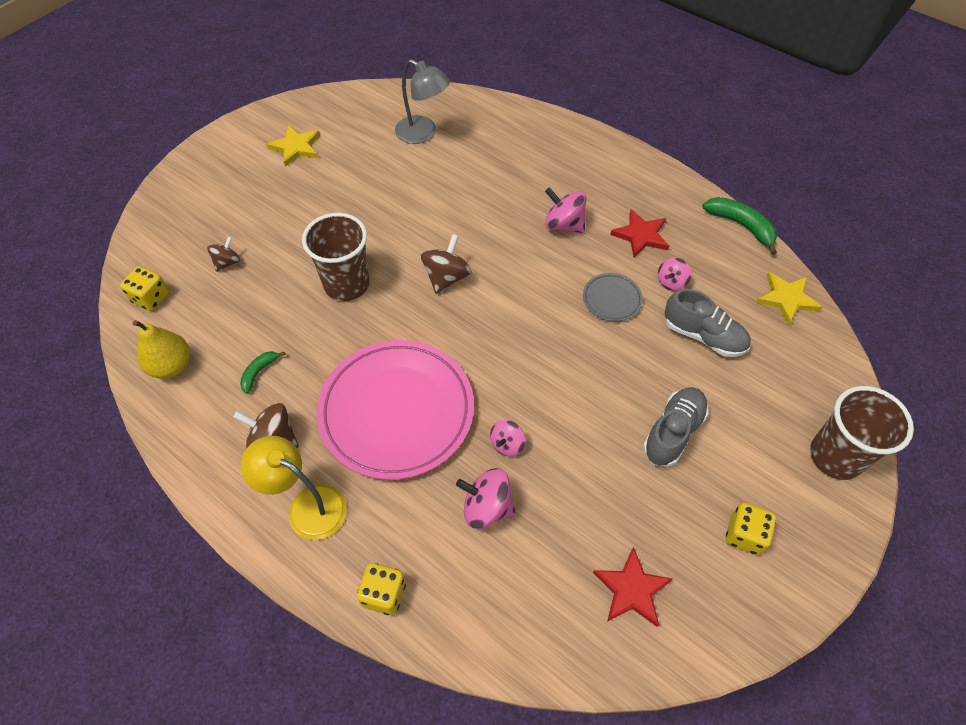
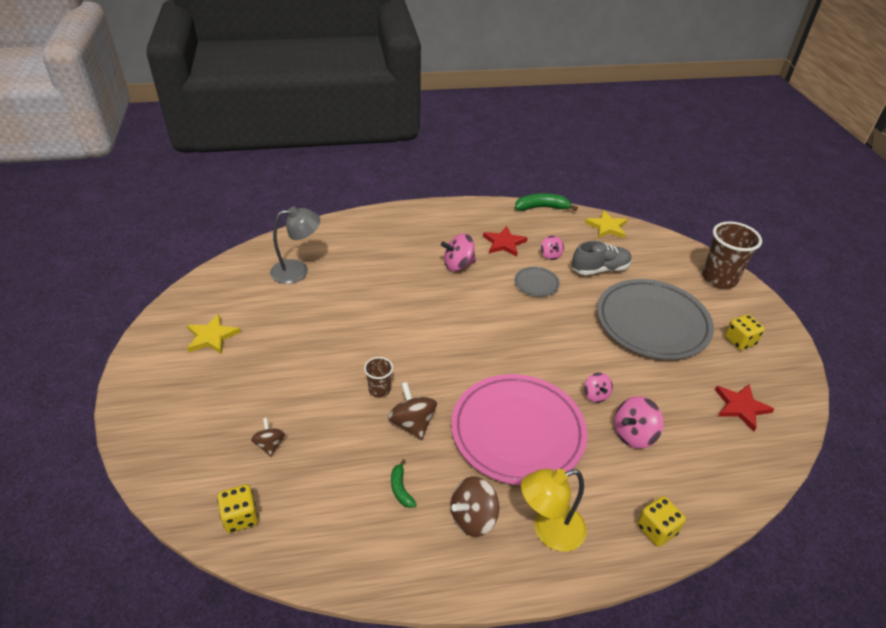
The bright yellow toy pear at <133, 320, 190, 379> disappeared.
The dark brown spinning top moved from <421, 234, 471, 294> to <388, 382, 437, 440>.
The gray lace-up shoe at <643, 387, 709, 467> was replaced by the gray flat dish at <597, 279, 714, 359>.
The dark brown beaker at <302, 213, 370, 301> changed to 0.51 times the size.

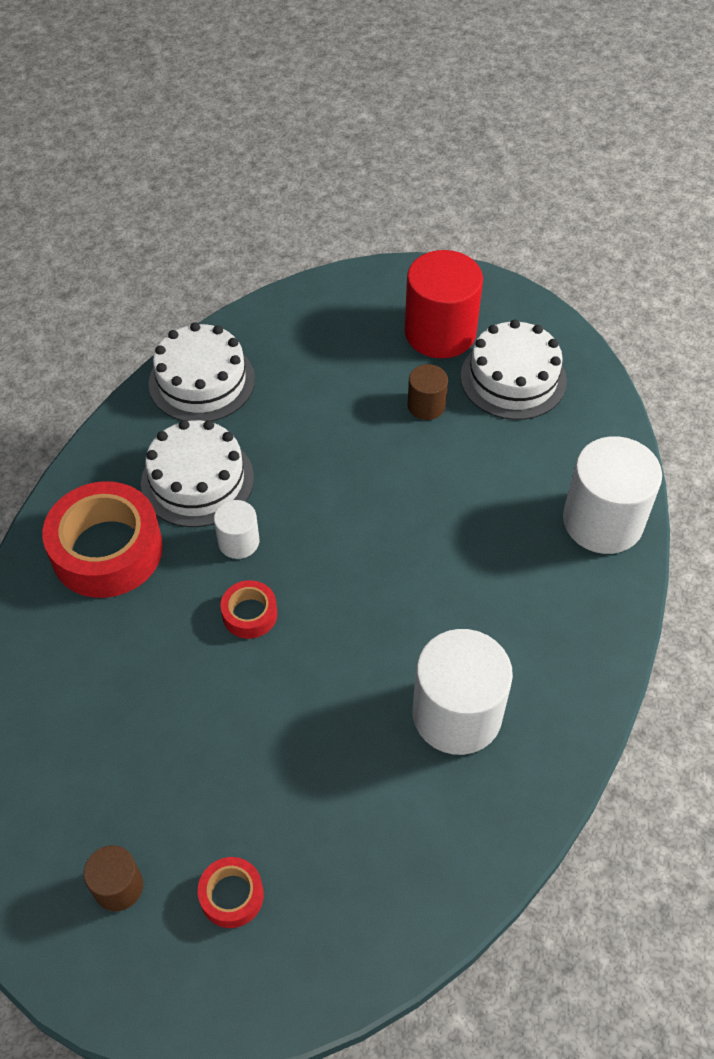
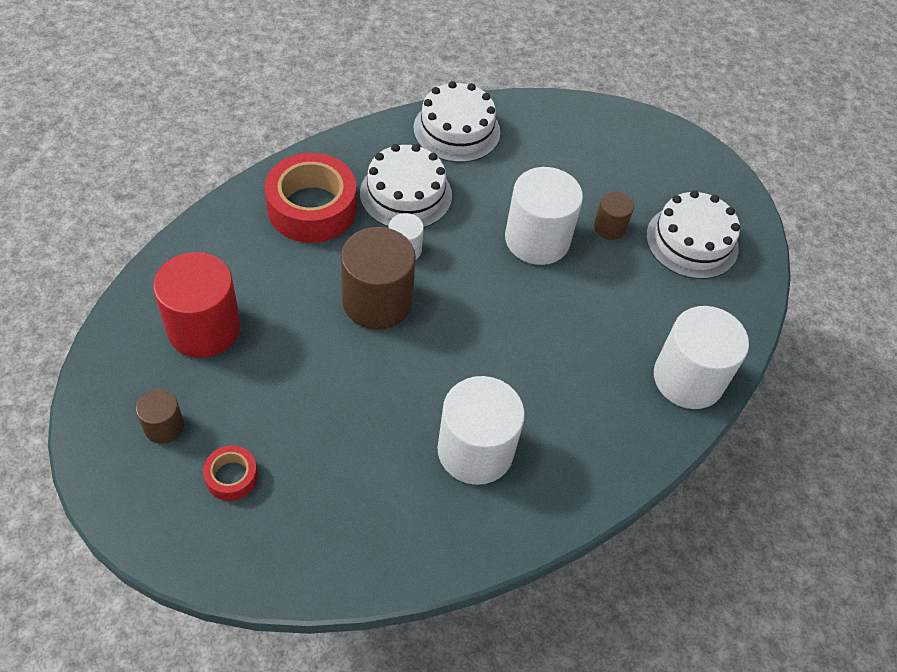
The snow-white solid cylinder at <505, 167, 583, 265> appeared.
The crimson solid cylinder moved from <404, 250, 483, 358> to <153, 252, 241, 358>.
The crimson roll of tape at <221, 580, 277, 639> was replaced by the dark brown solid cylinder at <341, 227, 416, 330>.

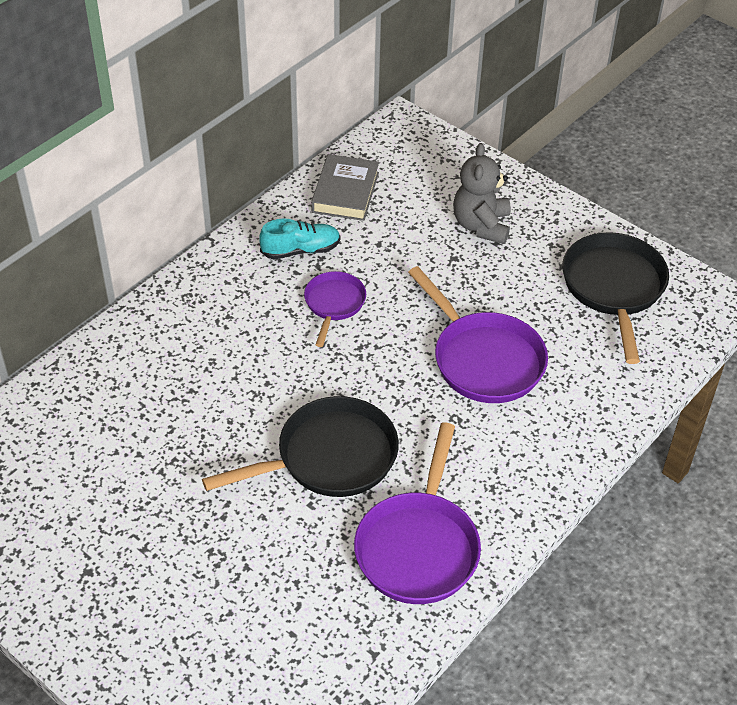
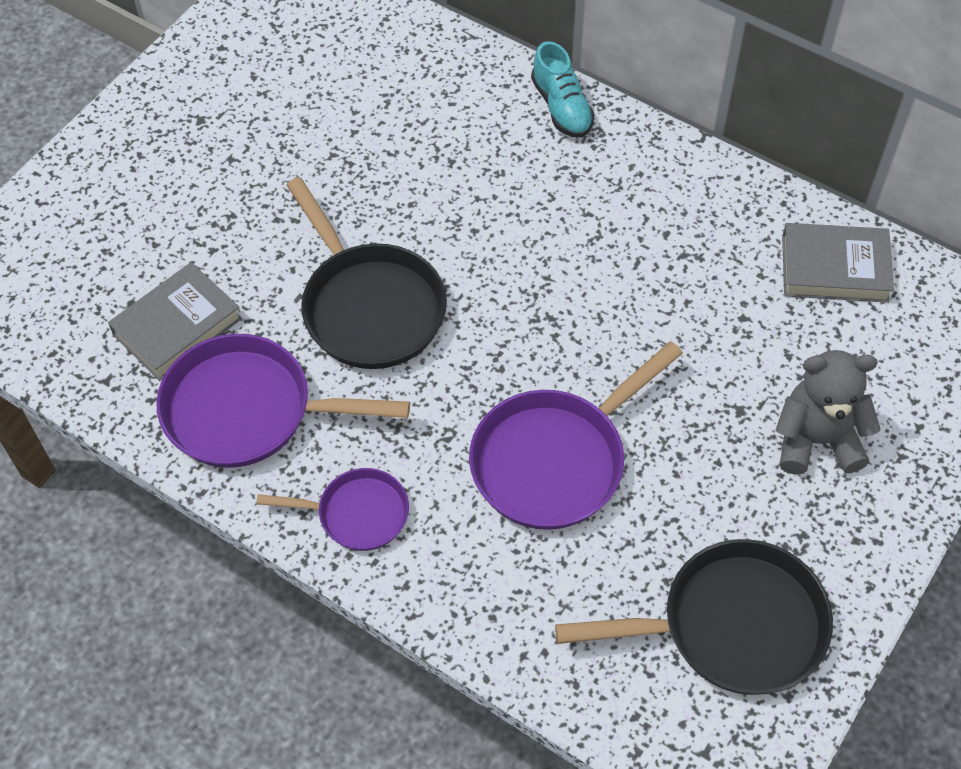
The gray hardback at <108, 262, 242, 381> appeared.
The aqua lace-up shoe moved from <259, 219, 340, 259> to <531, 41, 595, 138>.
The violet skillet moved from <304, 271, 366, 347> to <256, 468, 409, 551>.

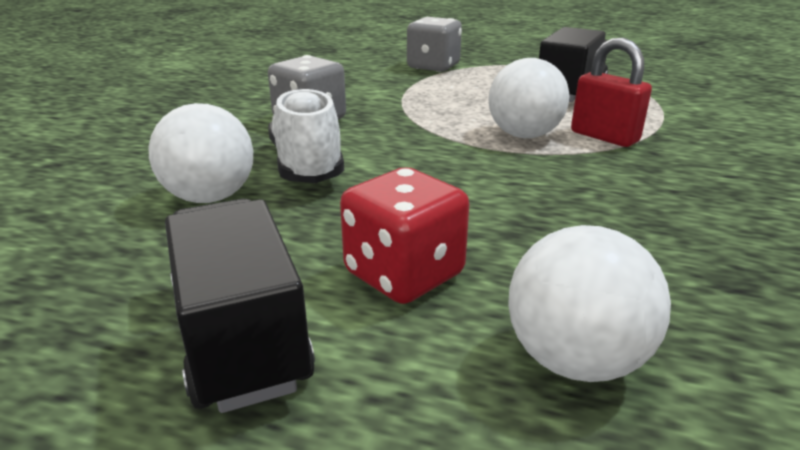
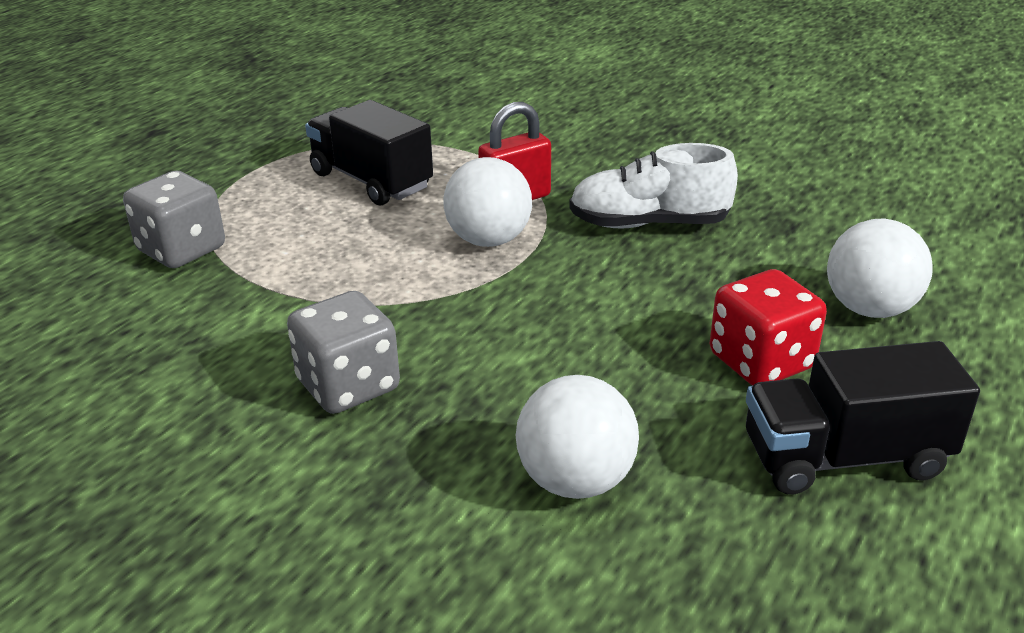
The snow-white lace-up shoe moved from <268, 87, 344, 183> to <569, 143, 738, 229>.

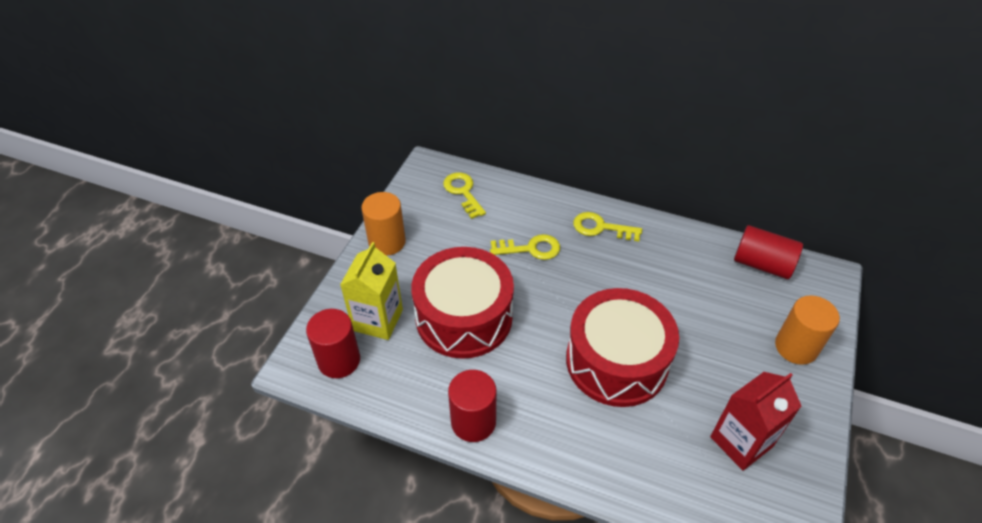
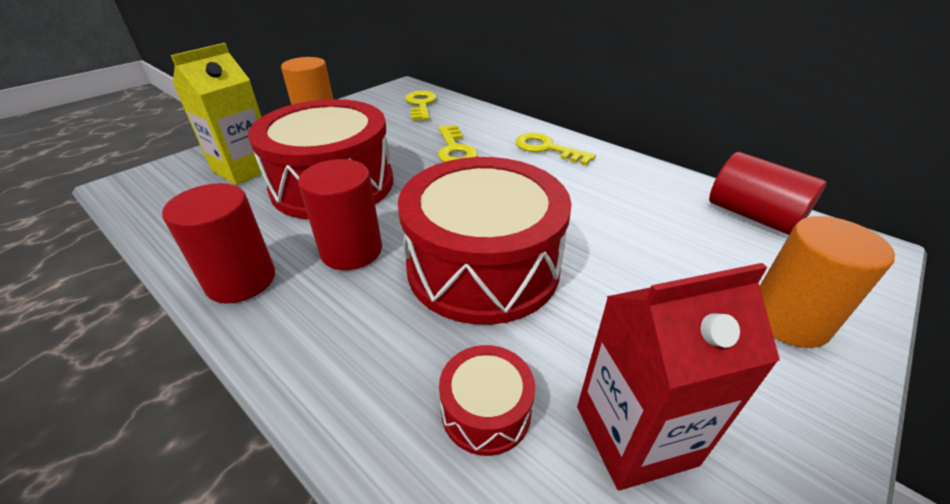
The crimson drum at <439, 345, 535, 456> appeared.
The crimson solid cylinder moved from <306, 309, 360, 378> to <298, 159, 382, 270>.
The bright yellow door key at <490, 234, 560, 260> turned 60 degrees clockwise.

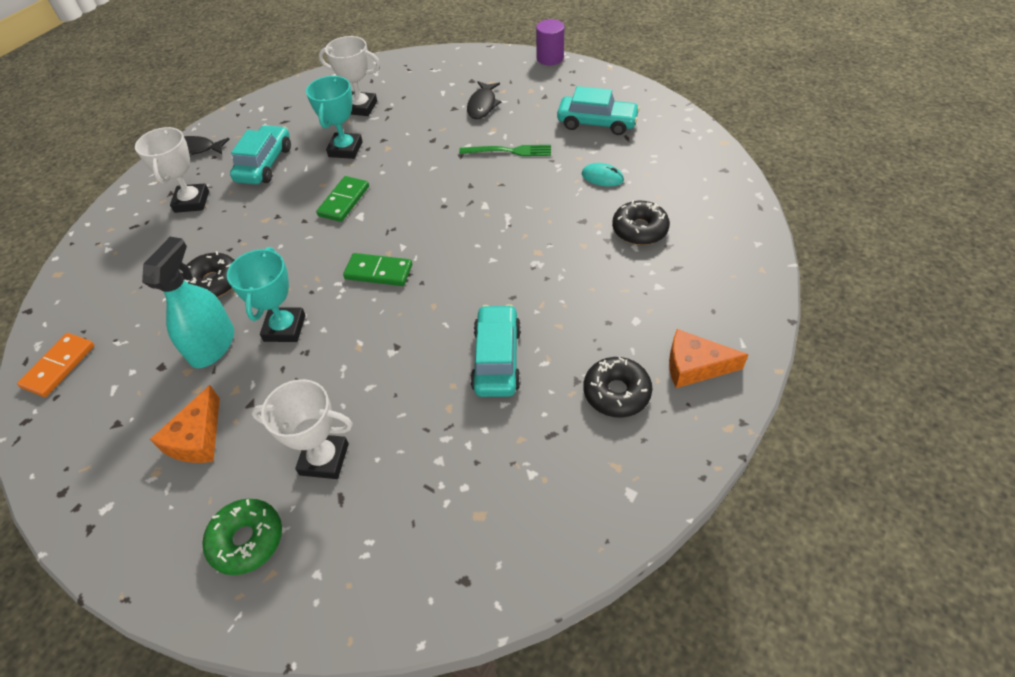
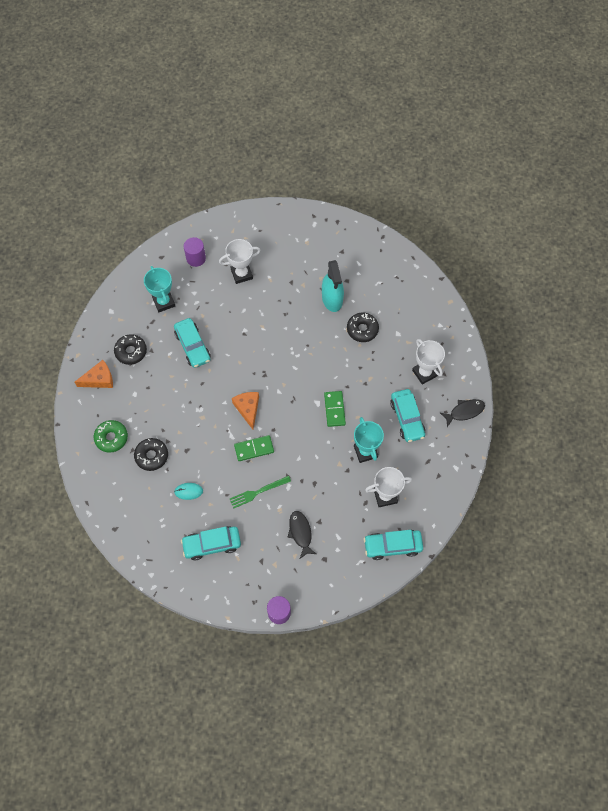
The bright orange domino at <17, 333, 94, 397> disappeared.
The violet solid cylinder at <184, 237, 206, 267> appeared.
The aqua car at <364, 530, 423, 560> appeared.
The bright orange piece of cheese moved from <150, 385, 220, 463> to <232, 392, 259, 429>.
The leaf-green donut moved from <203, 499, 282, 575> to <94, 420, 128, 453>.
The aqua trophy moved from <227, 247, 306, 342> to <144, 266, 175, 312>.
The leaf-green domino moved from <343, 253, 412, 286> to <234, 435, 274, 461>.

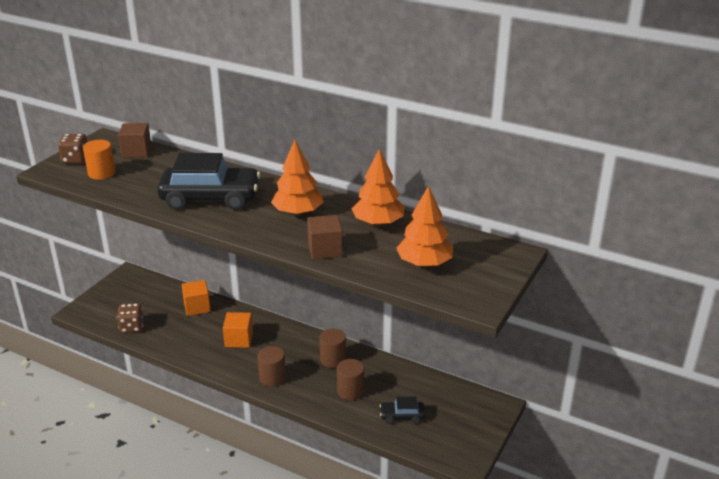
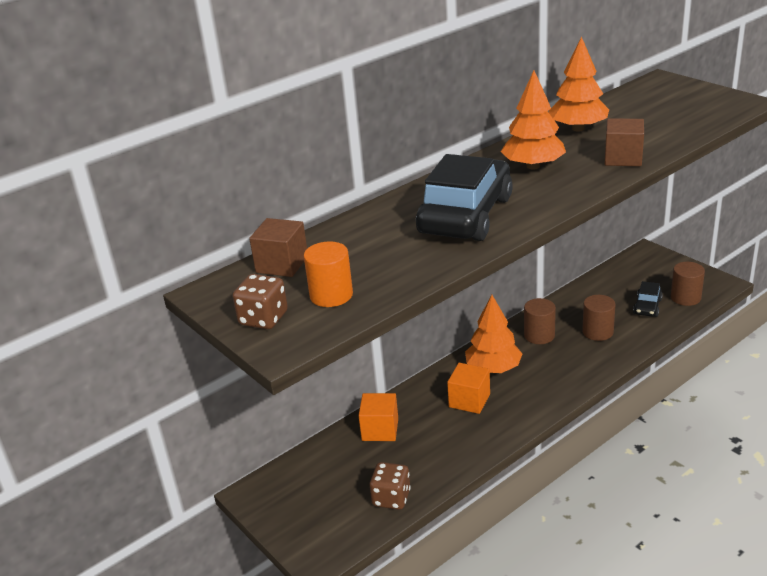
The dark brown solid cylinder moved from <257, 346, 286, 387> to <671, 262, 705, 306>.
The bright orange fir tree moved from <396, 185, 453, 267> to <465, 295, 522, 373>.

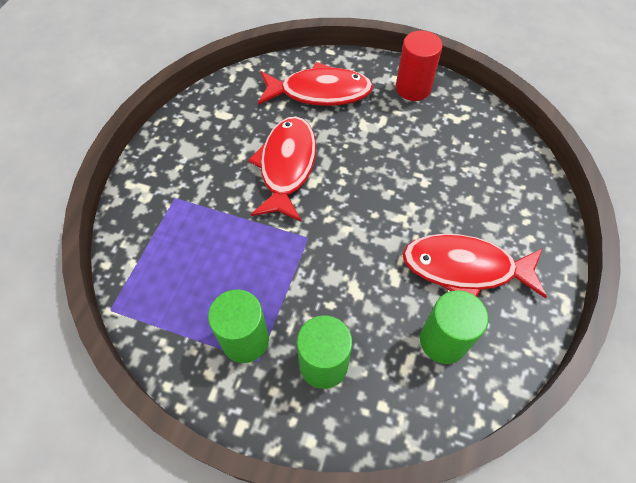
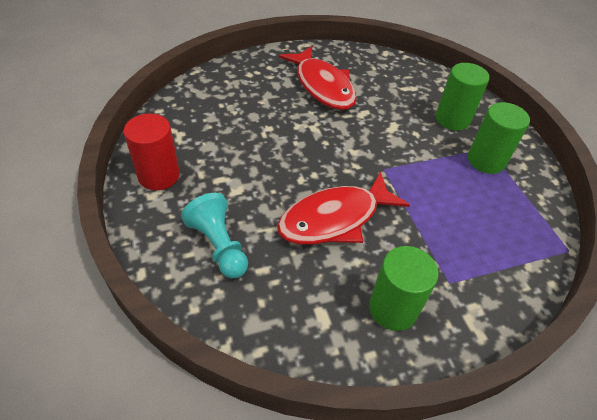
The leaf-green solid cylinder moved from <420, 290, 488, 364> to <369, 246, 439, 331>.
The crimson fish at <258, 62, 373, 106> was replaced by the aqua game pawn at <181, 193, 248, 278>.

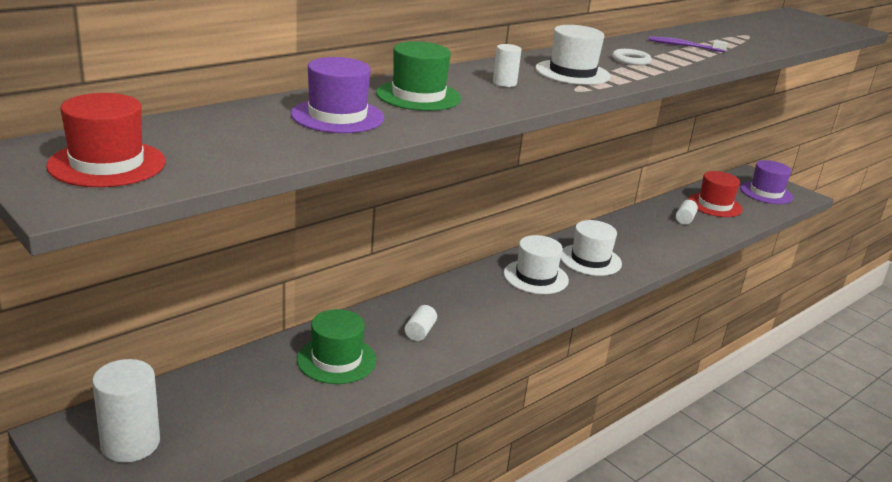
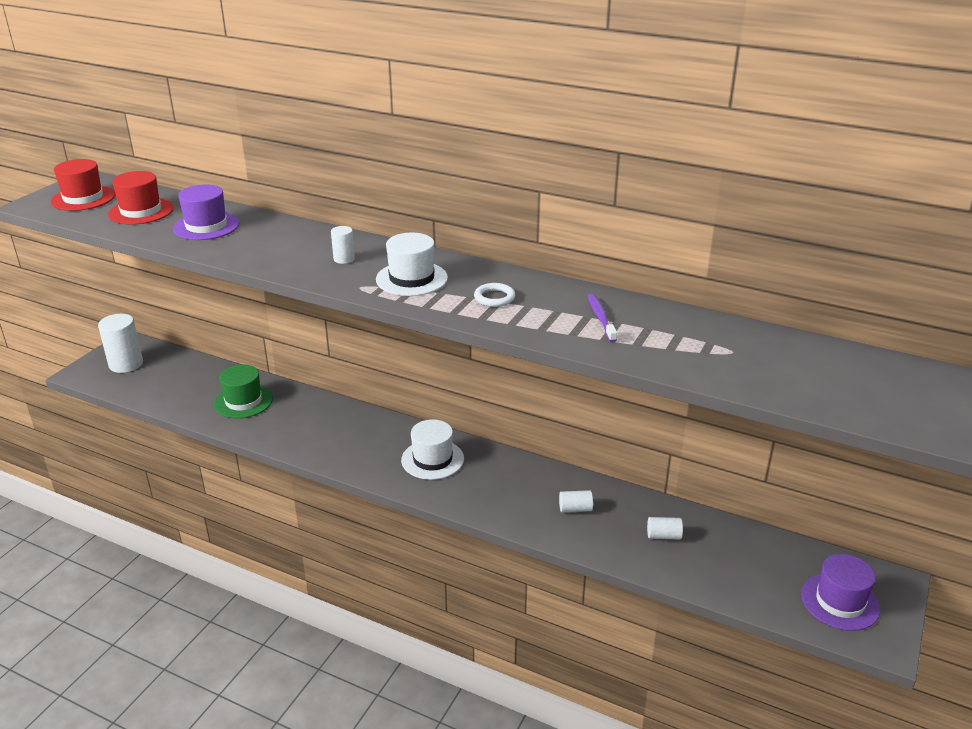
The leaf-green top hat at <376, 41, 461, 111> disappeared.
The snow-white top hat at <561, 220, 622, 276> disappeared.
The snow-white solid cylinder moved from <405, 305, 437, 341> to <559, 490, 593, 512>.
The crimson top hat moved from <688, 171, 743, 217> to <108, 171, 174, 225>.

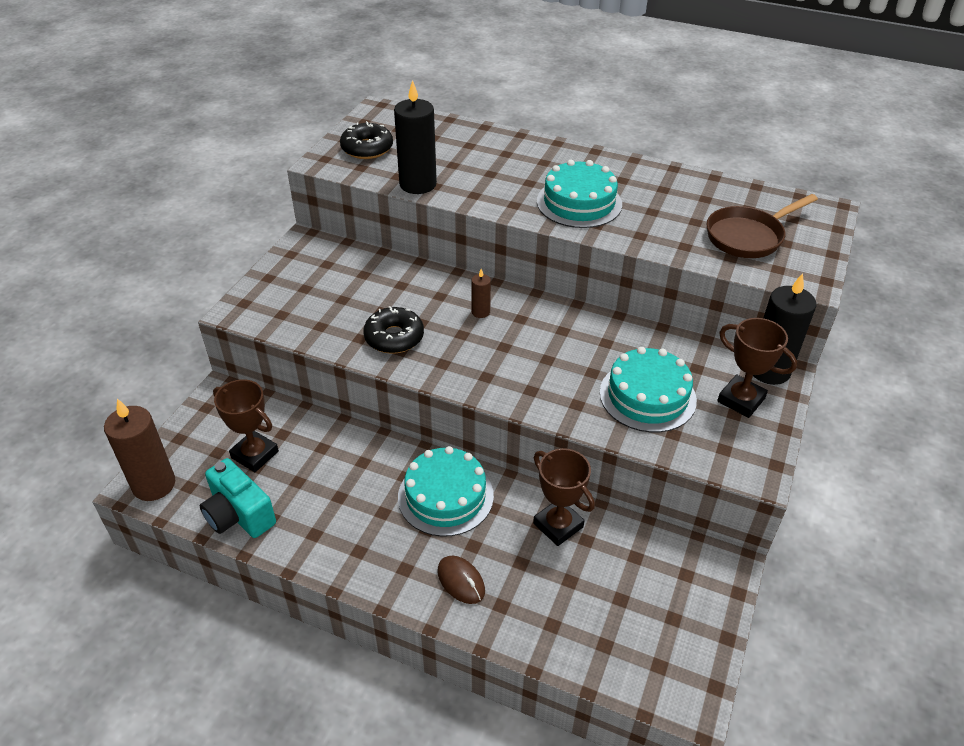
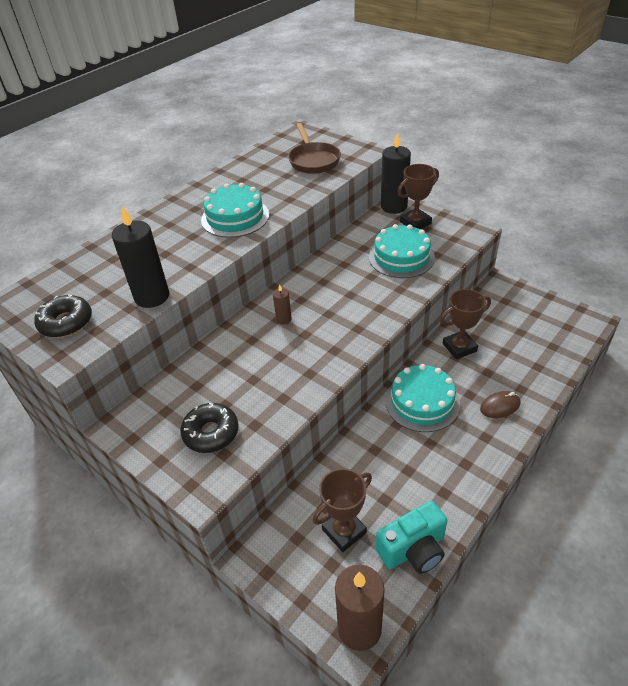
The jet-black donut moved from <363, 306, 424, 354> to <180, 403, 239, 453>.

